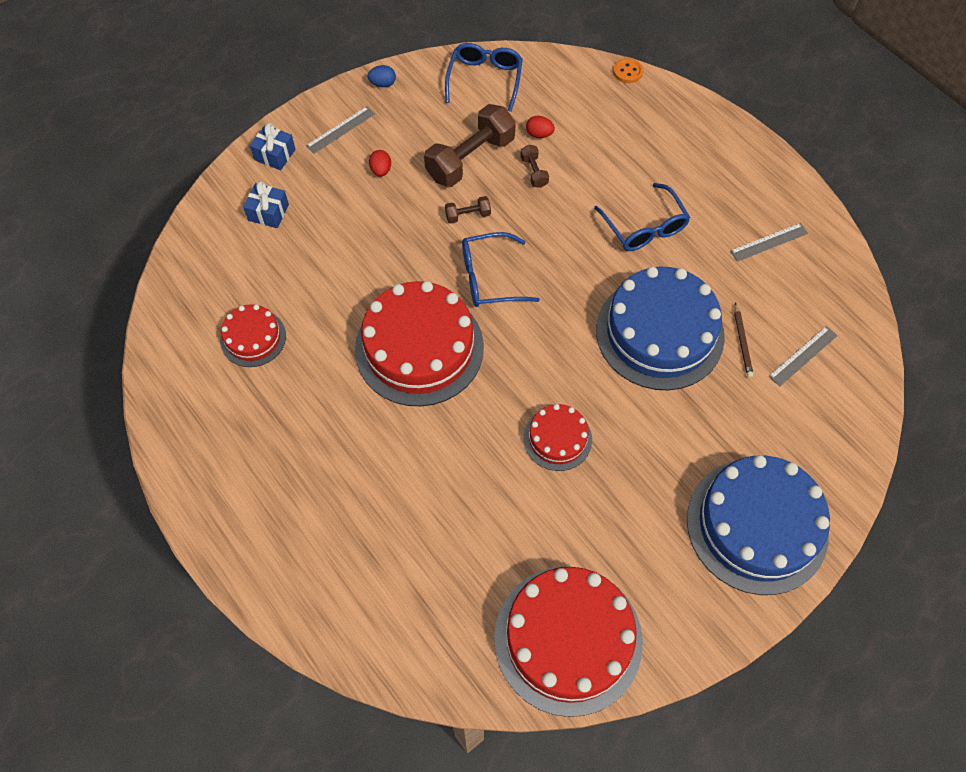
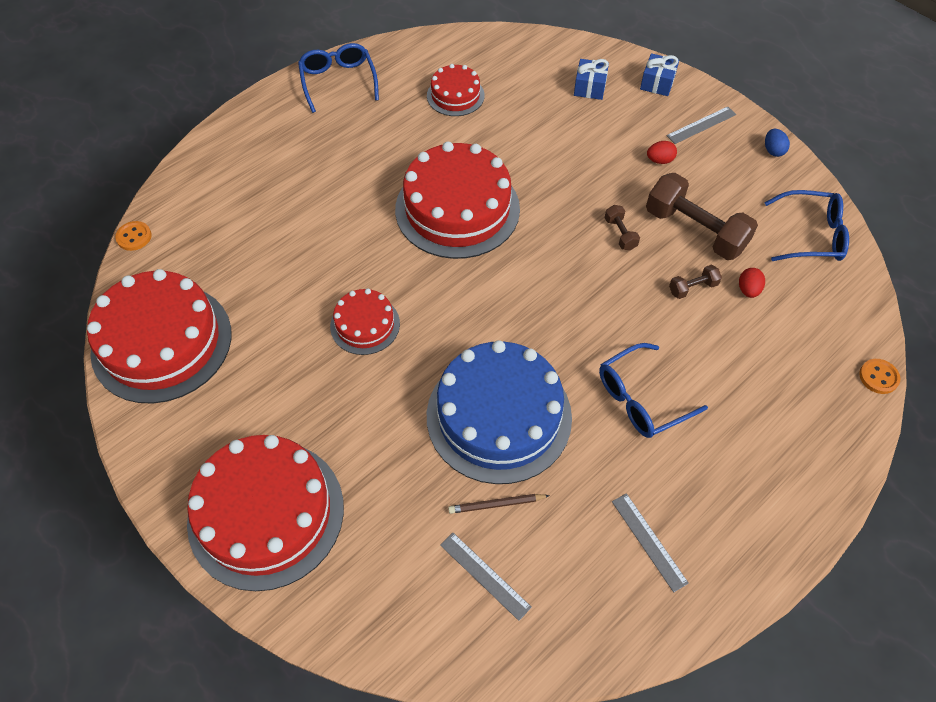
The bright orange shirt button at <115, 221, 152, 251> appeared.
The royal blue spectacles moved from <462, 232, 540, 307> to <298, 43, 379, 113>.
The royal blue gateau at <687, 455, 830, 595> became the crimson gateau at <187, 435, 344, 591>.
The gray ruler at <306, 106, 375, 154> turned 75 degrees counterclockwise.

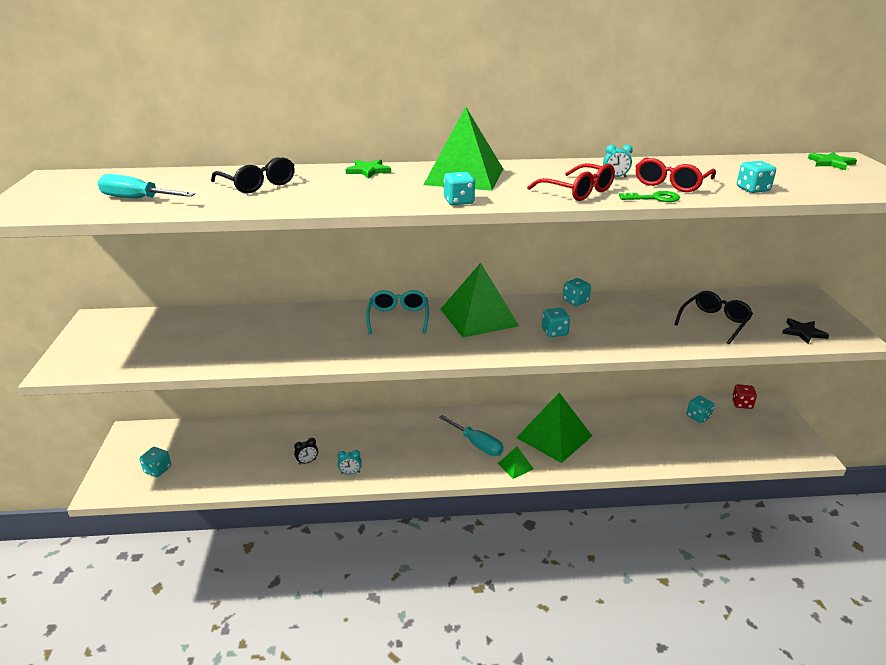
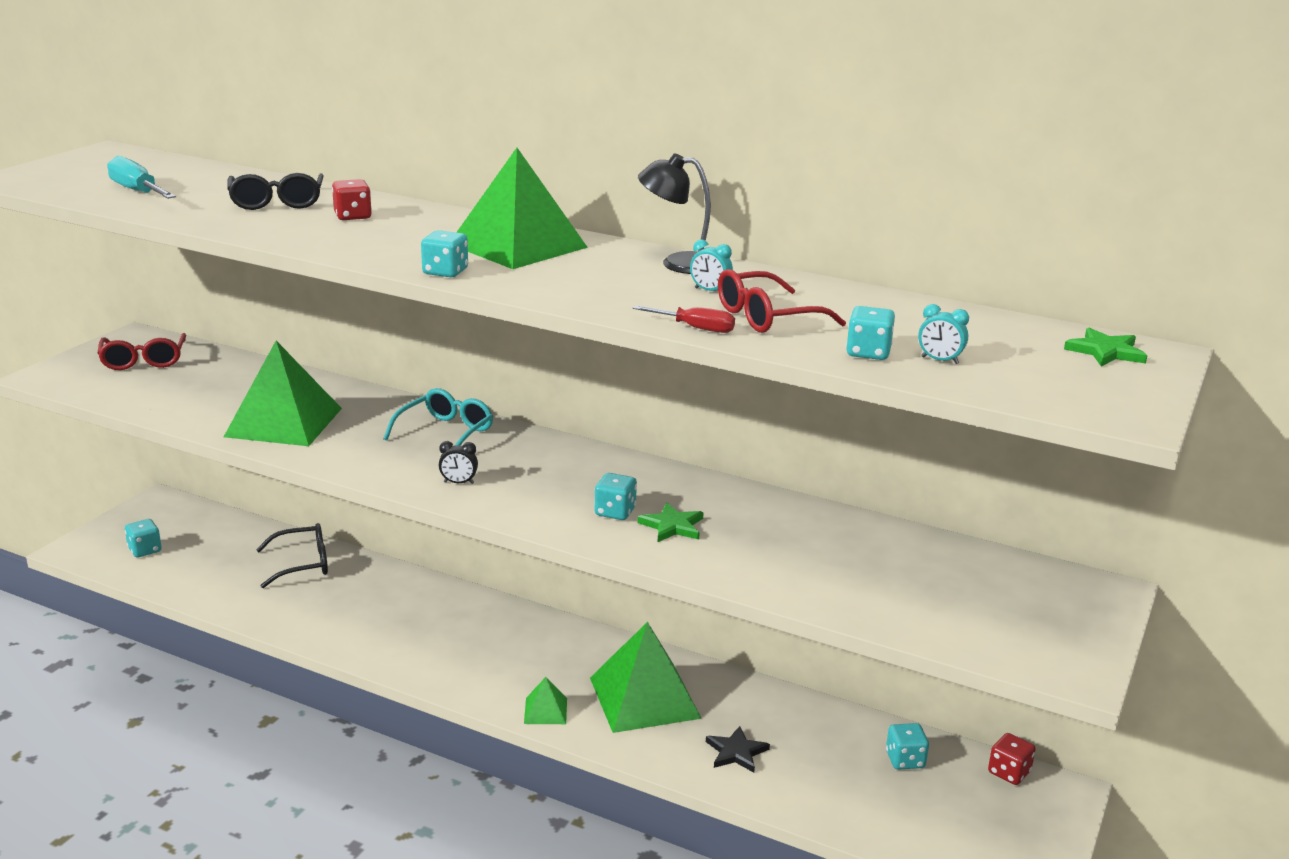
The aqua screwdriver at <439, 415, 504, 456> disappeared.
The aqua dice at <563, 278, 591, 306> disappeared.
The crimson dice at <332, 179, 372, 220> appeared.
The jet-black desk lamp at <638, 153, 711, 274> appeared.
The jet-black bedside clock moved from <294, 438, 318, 465> to <439, 441, 478, 484>.
The aqua bedside clock moved from <337, 450, 362, 474> to <918, 304, 969, 364>.
The leaf-green star shape moved from <345, 159, 391, 179> to <637, 502, 704, 542>.
The leaf-green solid pyramid moved from <441, 263, 519, 338> to <224, 341, 342, 446>.
The crimson spectacles moved from <527, 163, 615, 201> to <98, 333, 186, 370>.
The jet-black spectacles moved from <675, 291, 753, 344> to <256, 523, 328, 588>.
The jet-black star shape moved from <782, 318, 829, 344> to <706, 726, 770, 773>.
The leaf-green door key at <619, 191, 680, 202> was replaced by the crimson screwdriver at <633, 306, 735, 333>.

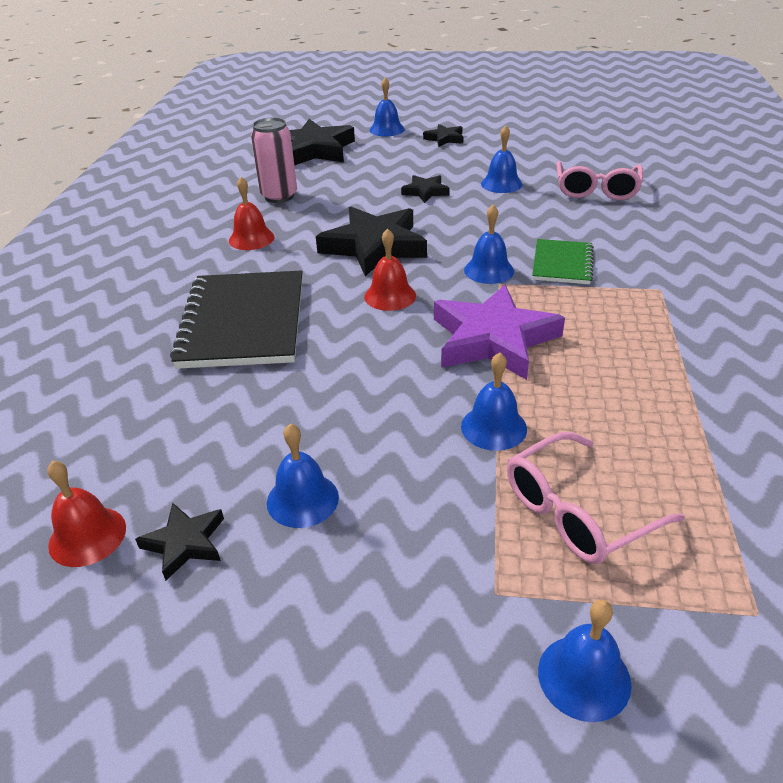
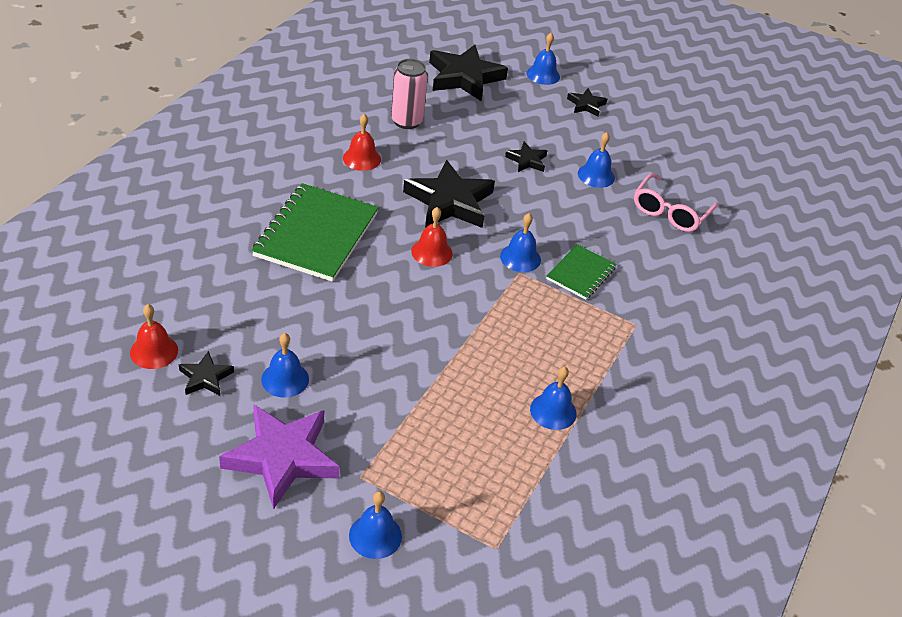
The pink spectacles at <507, 432, 685, 564> disappeared.
The violet star shape moved from <434, 284, 565, 380> to <219, 404, 339, 509>.
The royal blue school bell moved from <461, 352, 527, 451> to <530, 367, 577, 430>.
The jet-black notebook at <170, 270, 303, 369> became the leaf-green notebook at <252, 183, 379, 282>.

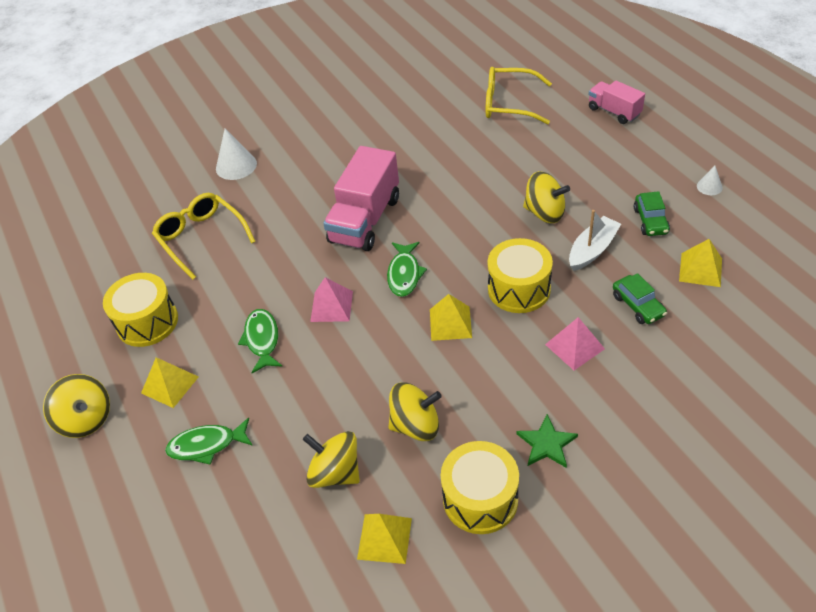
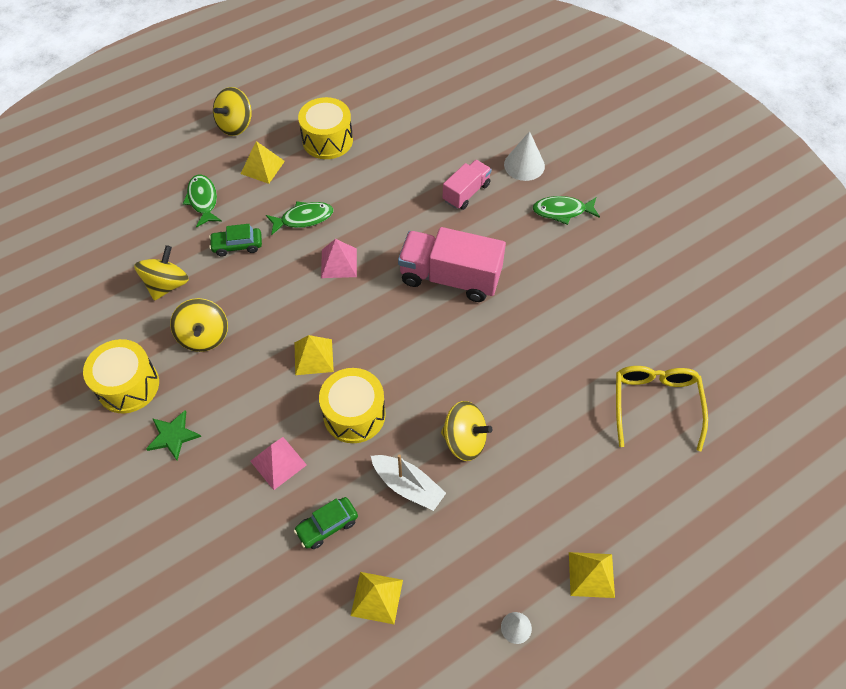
The bright yellow spectacles at <152, 193, 256, 280> disappeared.
The bright yellow solid pyramid moved from <357, 514, 412, 564> to <569, 552, 615, 598>.
The leaf-green fish moved from <387, 242, 427, 297> to <532, 196, 600, 225>.
The pink truck moved from <589, 81, 645, 124> to <443, 160, 492, 210>.
The leaf-green car moved from <634, 191, 670, 236> to <209, 224, 262, 256>.
The bright yellow spinning top at <523, 171, 570, 223> turned 90 degrees counterclockwise.

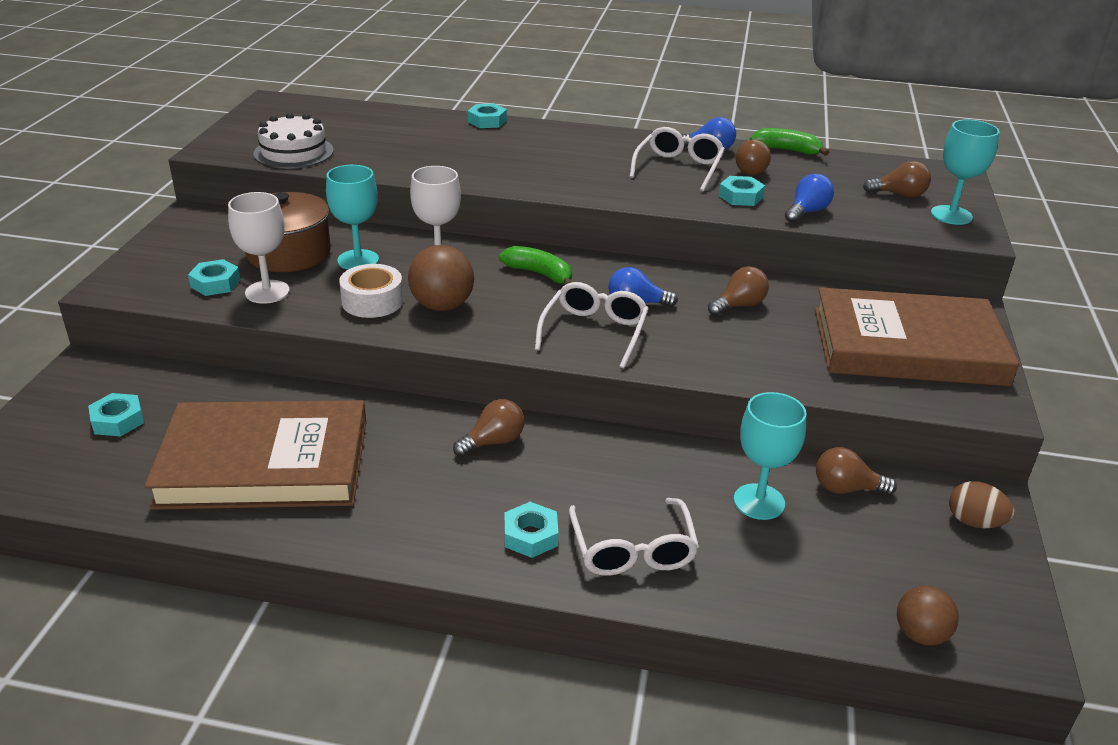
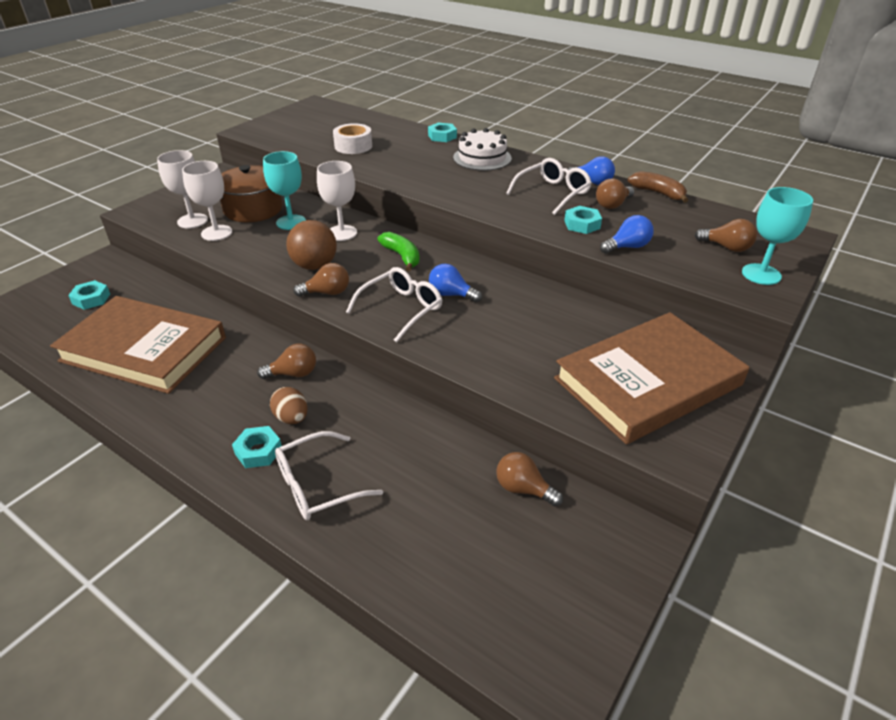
The aqua wine glass at <734, 392, 807, 520> disappeared.
The dark brown ball at <897, 586, 959, 646> disappeared.
The snow-white gateau moved from <253, 113, 334, 169> to <453, 128, 512, 171>.
The snow-white roll of tape moved from <339, 264, 403, 318> to <333, 123, 372, 154>.
The dark brown light bulb moved from <708, 266, 769, 316> to <293, 263, 349, 297>.
The dark brown egg shape moved from <949, 481, 1014, 528> to <270, 387, 308, 424>.
The aqua hex nut at <188, 259, 241, 296> was replaced by the snow-white wine glass at <157, 150, 208, 229>.
The leaf-green banana at <750, 128, 829, 156> became the dark brown banana at <628, 171, 688, 203>.
The snow-white spectacles at <569, 498, 699, 576> turned 45 degrees clockwise.
The dark brown hardback at <815, 287, 1019, 386> turned 60 degrees counterclockwise.

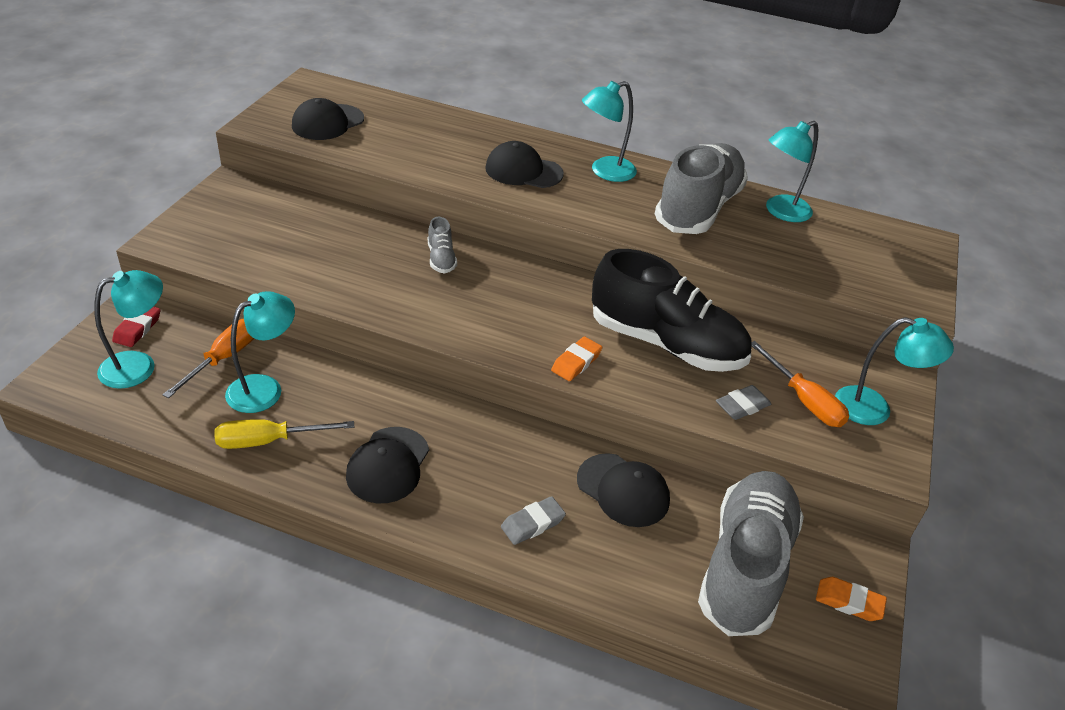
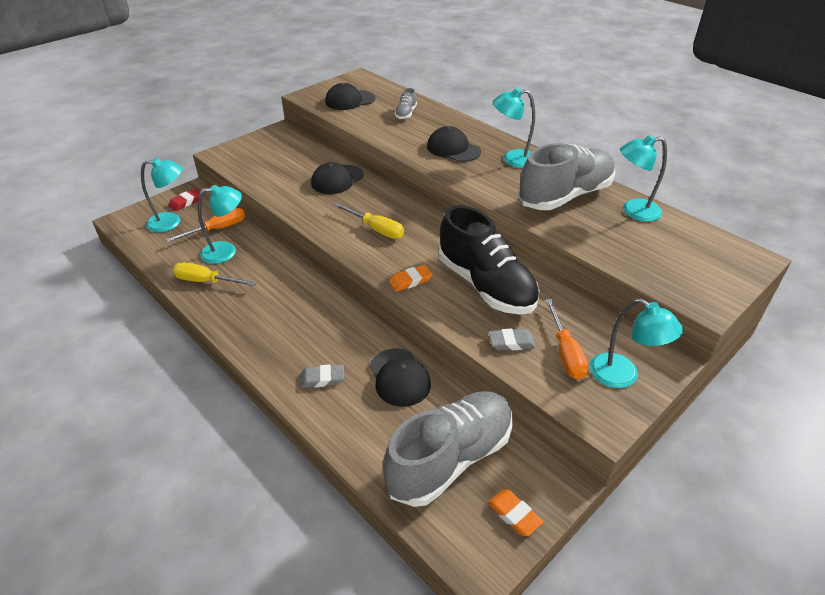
The bright yellow screwdriver at <333, 203, 404, 239> appeared.
The jet-black cap moved from <346, 427, 429, 503> to <311, 162, 364, 194>.
The gray lace-up shoe moved from <428, 217, 457, 274> to <395, 88, 417, 119>.

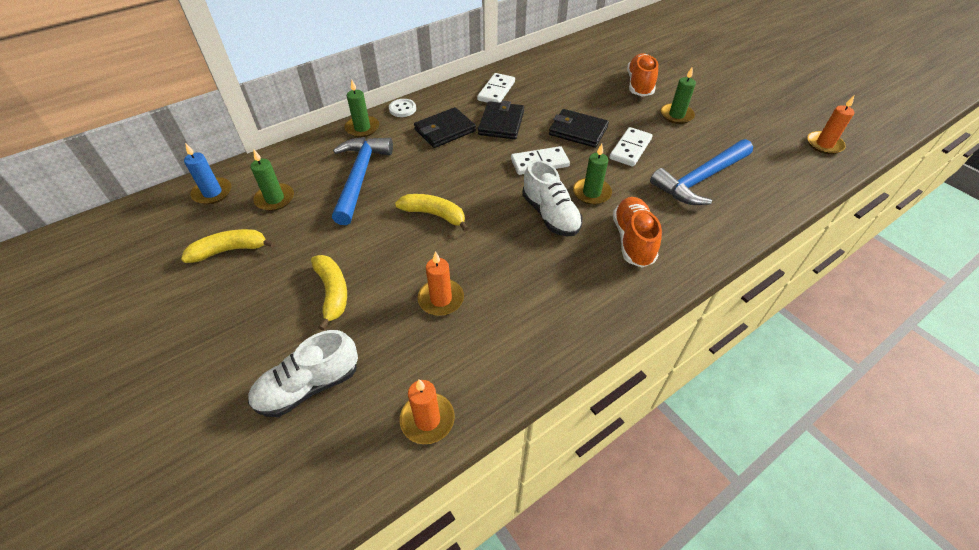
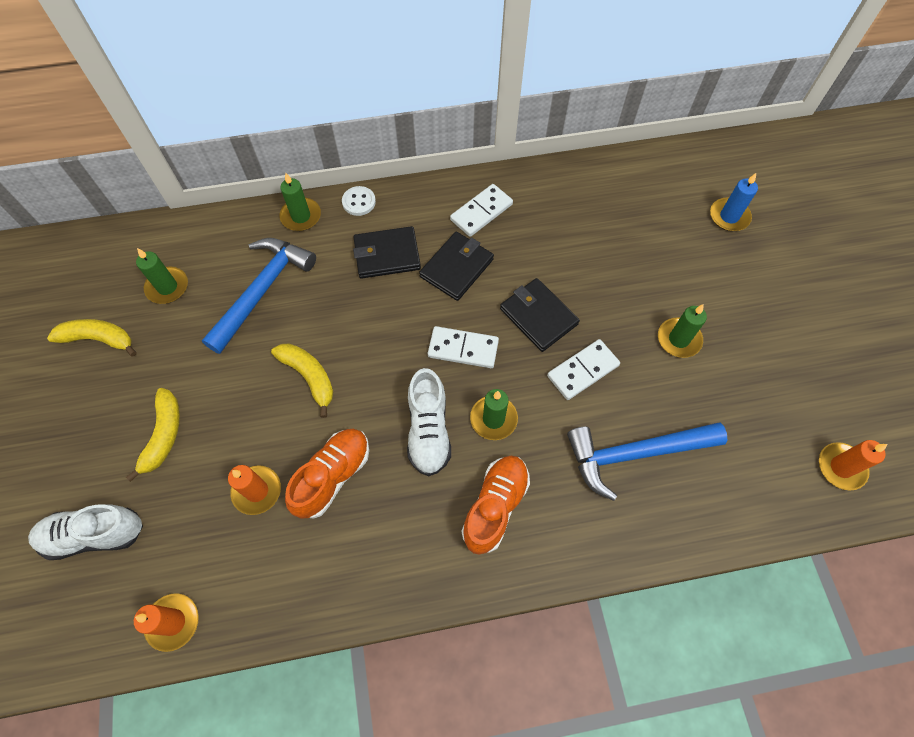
The royal blue wax candle moved from <184, 143, 231, 205> to <710, 173, 758, 231>.
The bright orange lace-up shoe moved from <627, 53, 658, 97> to <285, 429, 369, 519>.

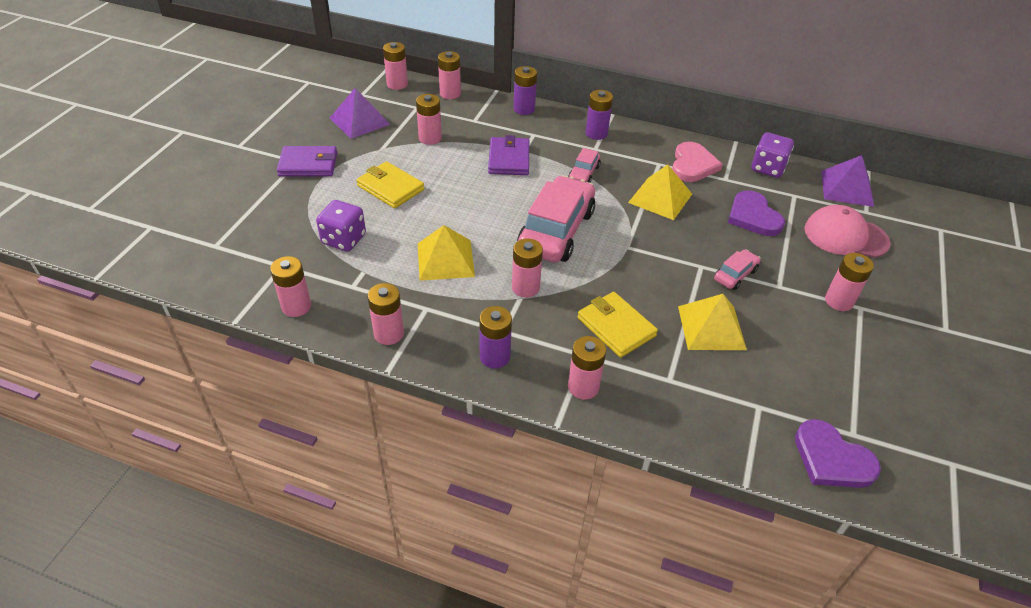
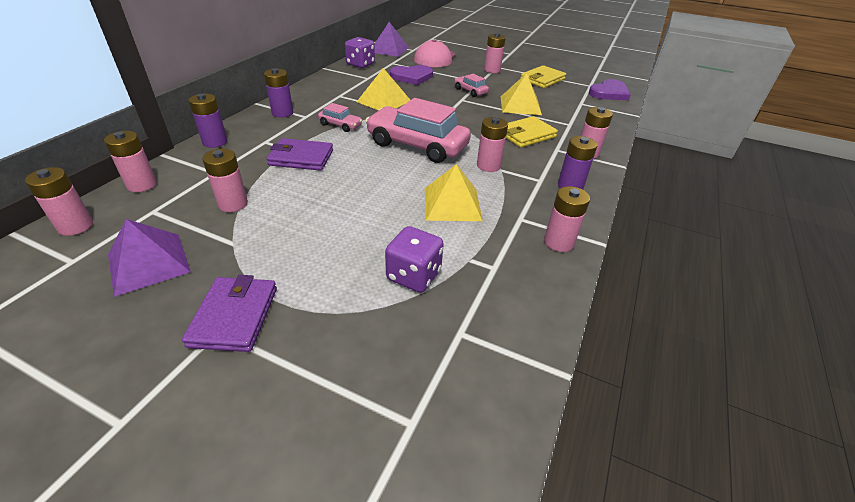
The pink battery at <270, 256, 311, 317> disappeared.
The pink heart shape at <672, 142, 723, 182> disappeared.
The bright yellow card wallet moved from <356, 161, 424, 208> to <521, 65, 566, 88>.

